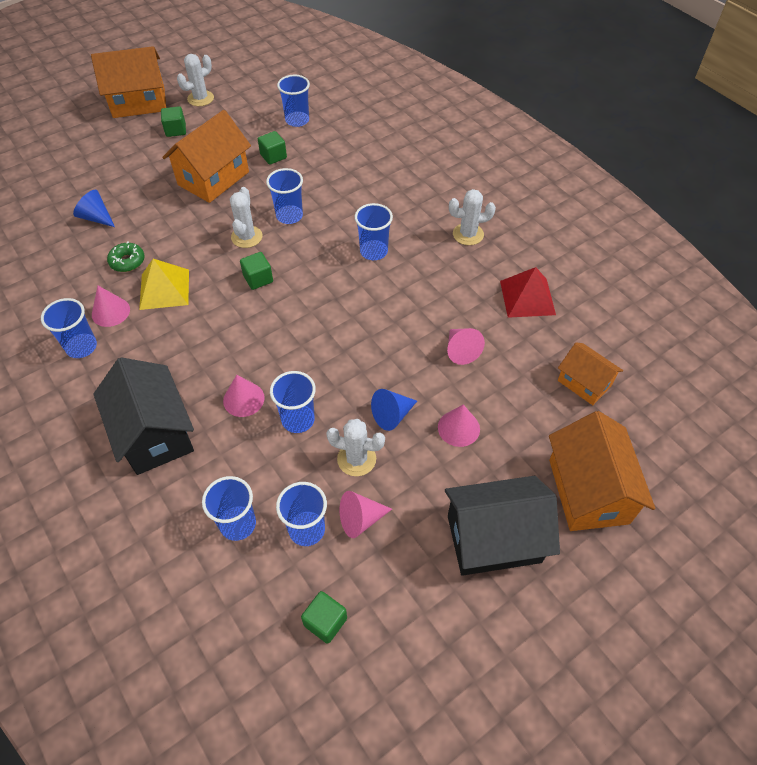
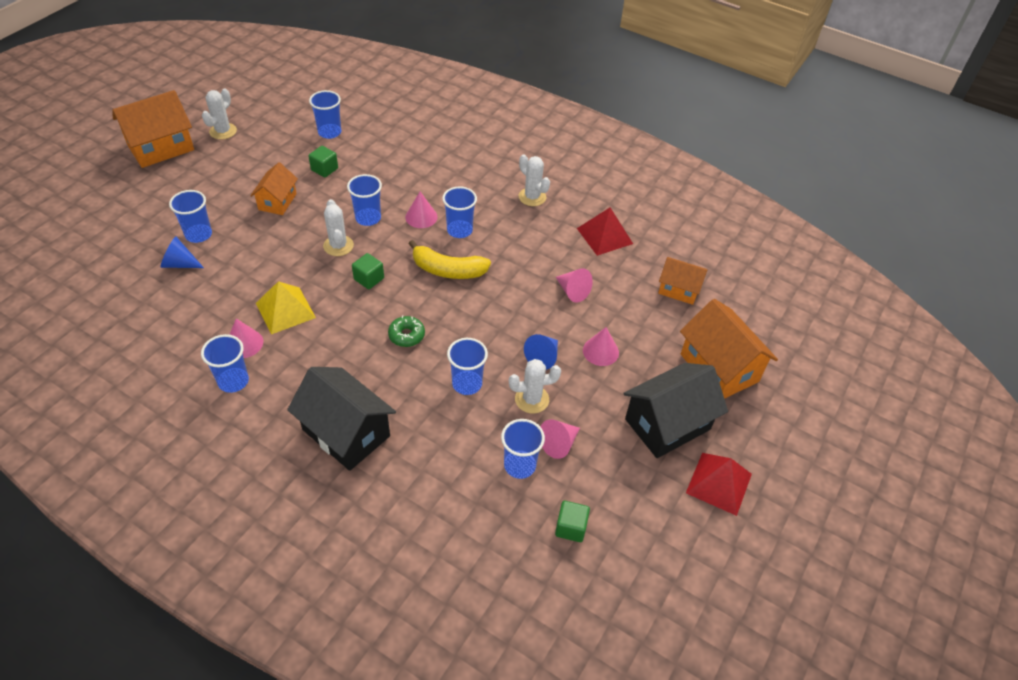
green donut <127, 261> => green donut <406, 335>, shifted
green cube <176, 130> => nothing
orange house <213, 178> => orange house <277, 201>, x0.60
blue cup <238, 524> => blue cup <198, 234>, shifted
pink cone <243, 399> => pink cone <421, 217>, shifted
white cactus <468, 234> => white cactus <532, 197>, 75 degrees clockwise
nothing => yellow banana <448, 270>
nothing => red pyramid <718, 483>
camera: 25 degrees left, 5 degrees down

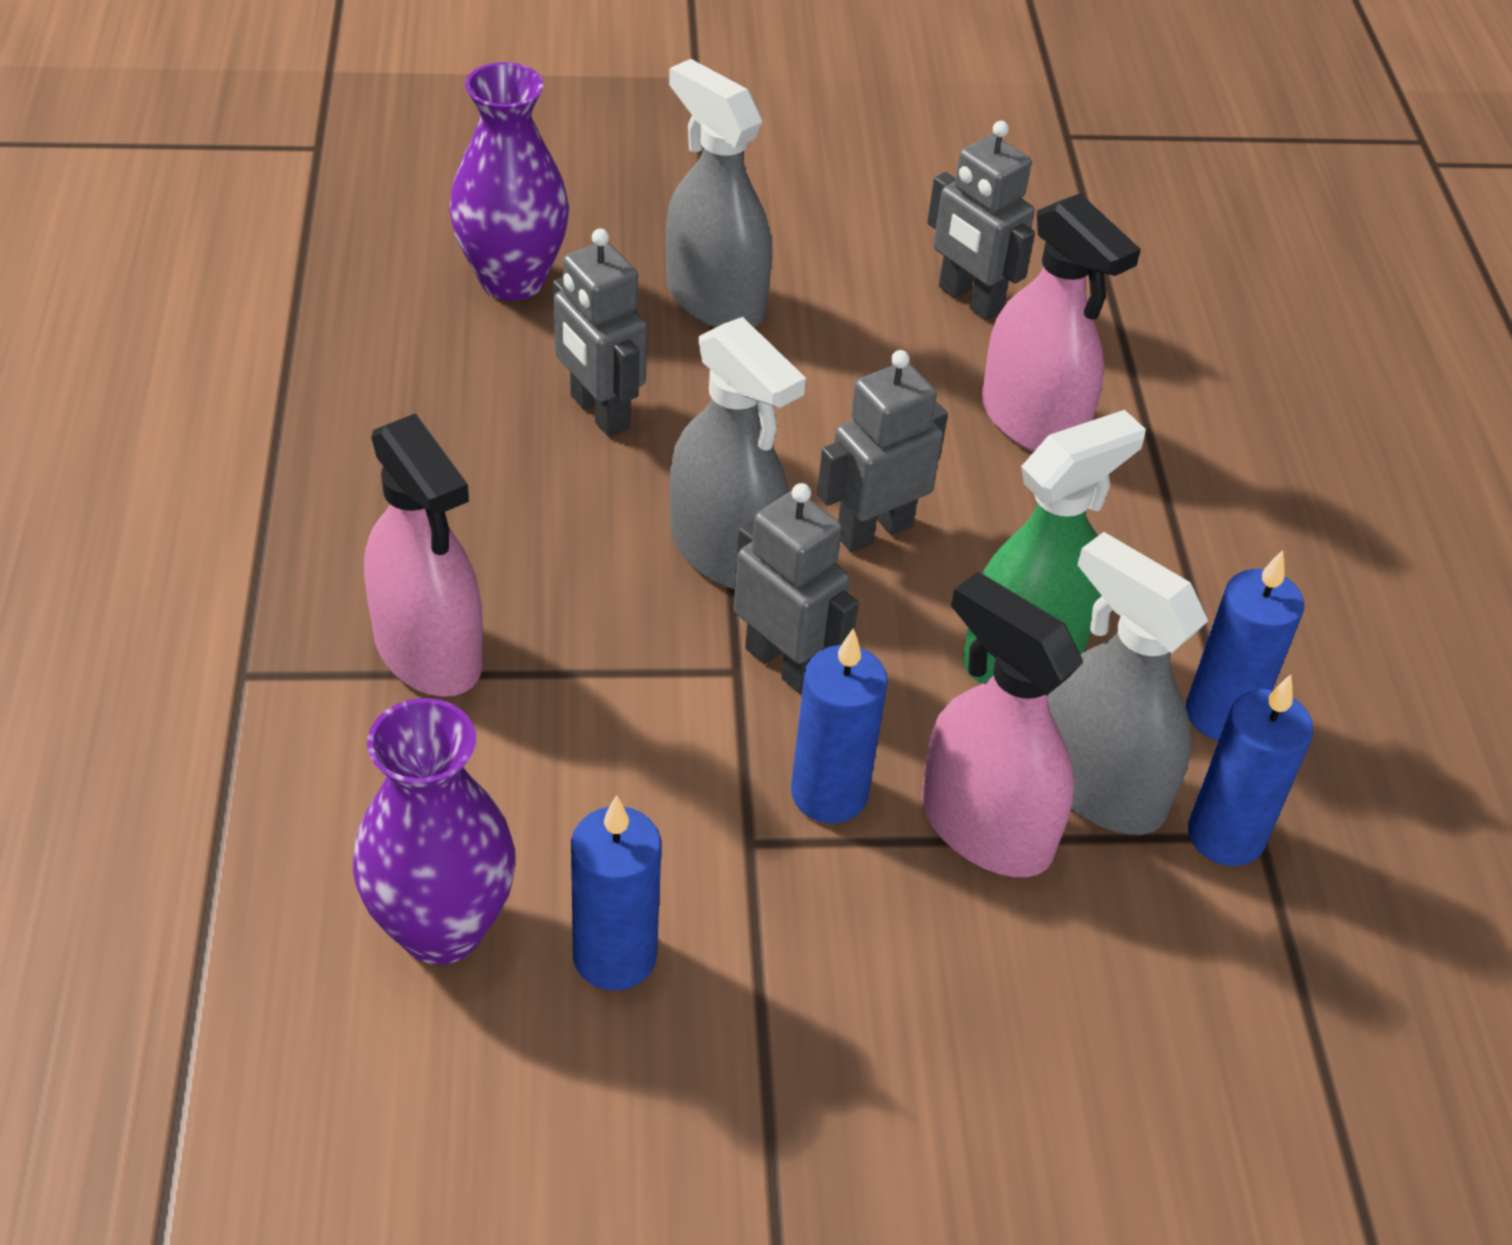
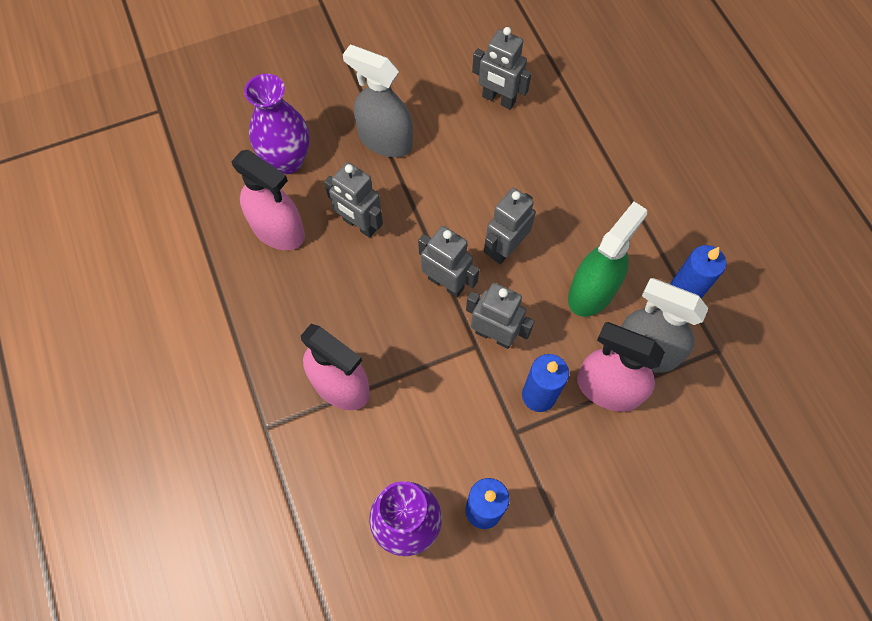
grey spray bottle <725, 551> => grey robot <446, 283>
pink spray bottle <1032, 422> => pink spray bottle <278, 230>, shifted
blue candle <1225, 835> => nothing
camera: 15 degrees left, 20 degrees up

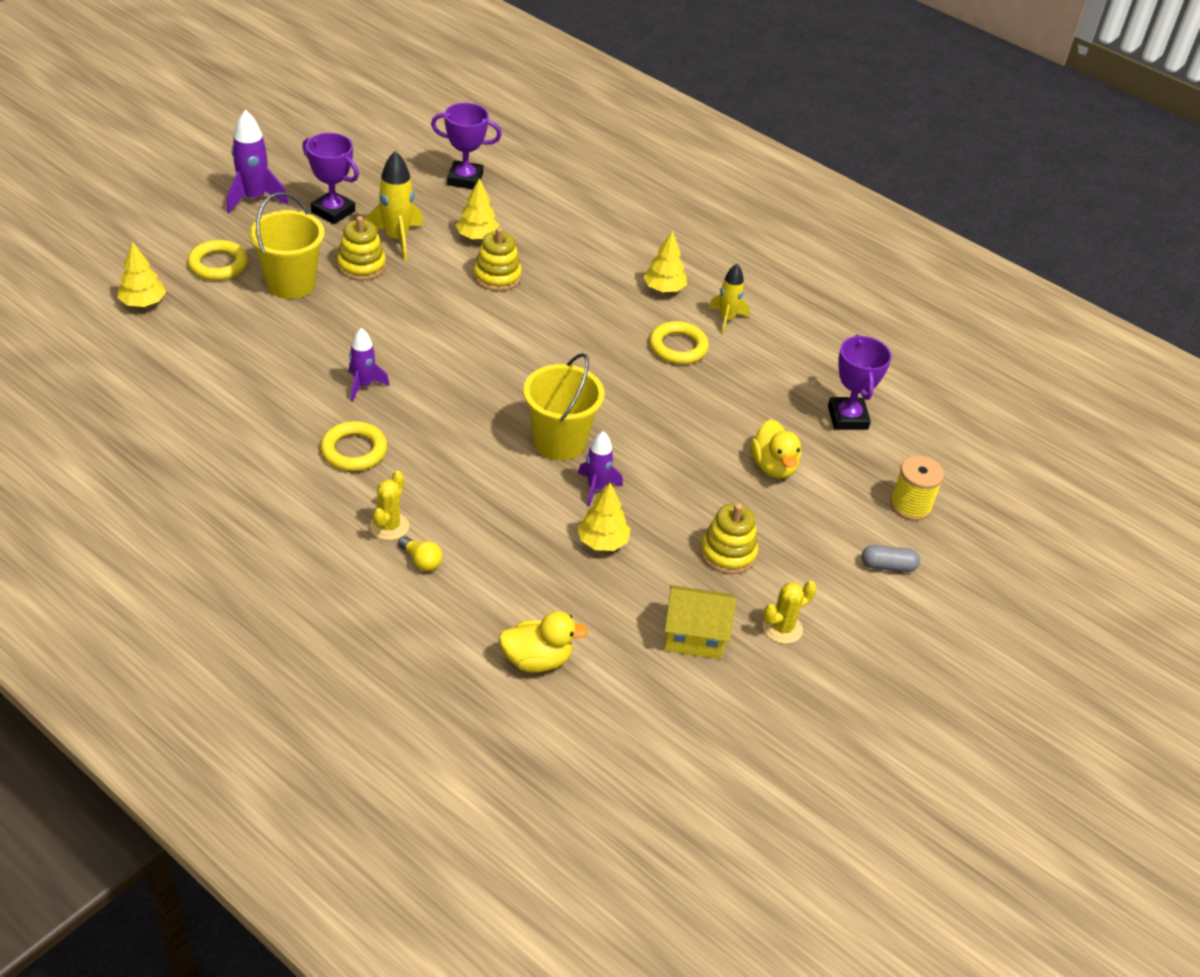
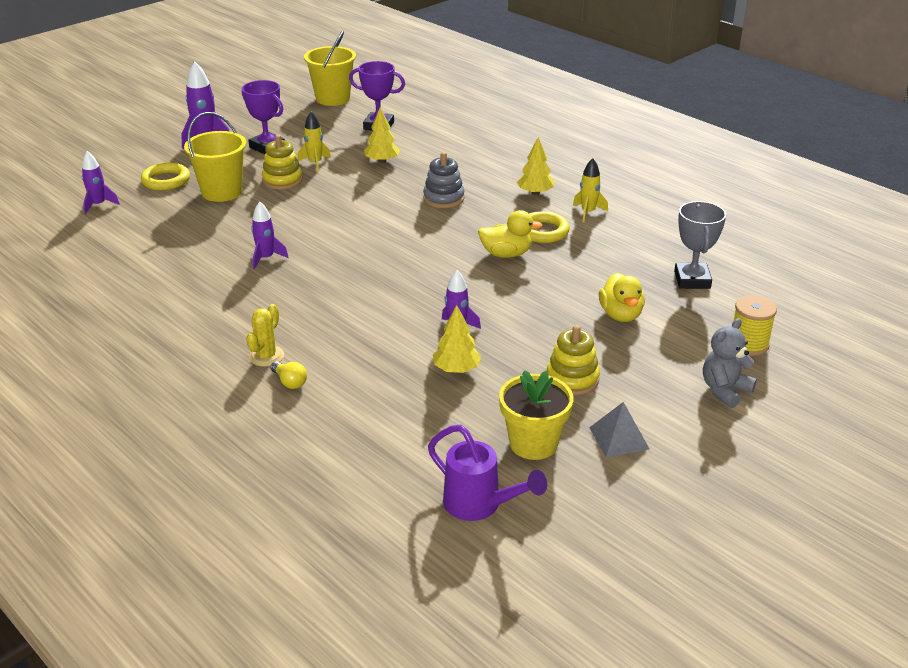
yellow tree <143, 303> => purple rocket <98, 205>
yellow ring <354, 451> => nothing
yellow rocket <397, 239> => yellow rocket <315, 163>, x0.66
yellow stacking toy <497, 276> => nothing
yellow duck <537, 660> => yellow duck <506, 254>, shifted
yellow bucket <559, 442> => yellow bucket <333, 98>, shifted
yellow house <694, 636> => yellow flower pot <533, 443>
yellow cactus <782, 628> => grey pyramid <619, 438>
purple trophy <847, 418> => grey trophy <692, 280>
grey capsule <888, 566> => grey teddy bear <725, 390>
nothing => grey stacking toy <443, 198>
nothing => purple watering can <480, 506>
camera: 10 degrees right, 10 degrees down

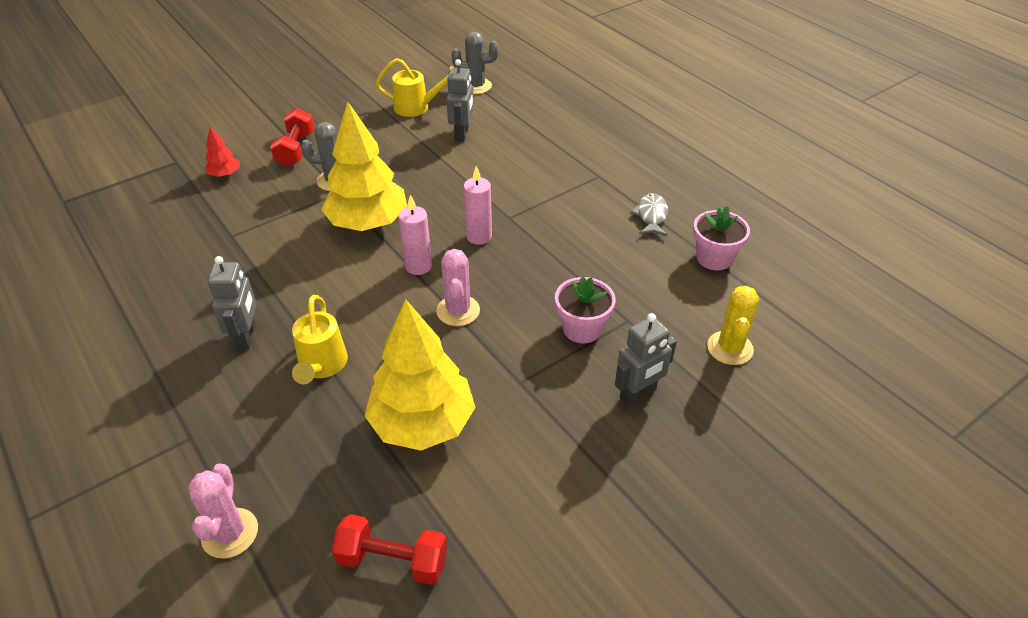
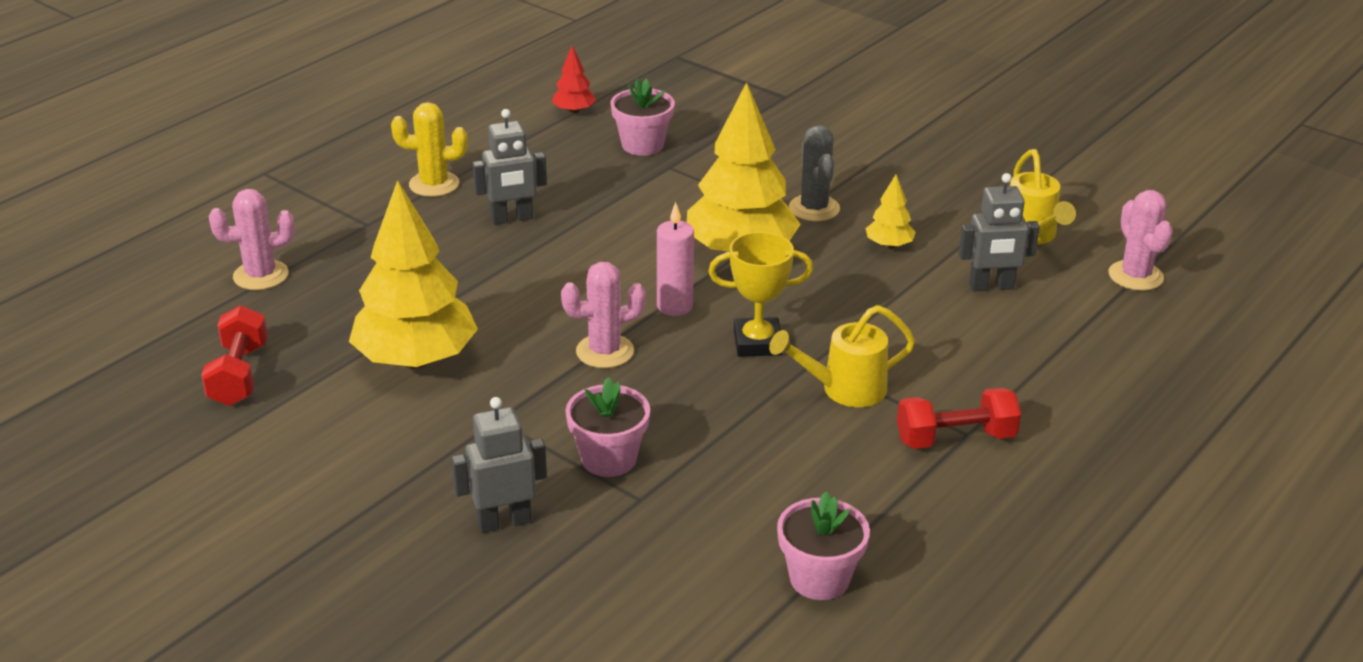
red tree <225, 174> => red tree <574, 111>, shifted
red dumbbell <295, 149> => red dumbbell <955, 438>, shifted
yellow watering can <322, 366> => yellow watering can <844, 389>, shifted
grey cactus <476, 86> => pink cactus <1135, 276>
pink candle <479, 236> => yellow trophy <757, 343>
grey robot <638, 394> => grey robot <504, 521>, 120 degrees clockwise
grey fish <651, 216> => nothing
yellow cactus <730, 348> => yellow cactus <434, 184>, shifted
nothing => pink flower pot <642, 145>
nothing => yellow tree <889, 245>
camera: 75 degrees right, 10 degrees down

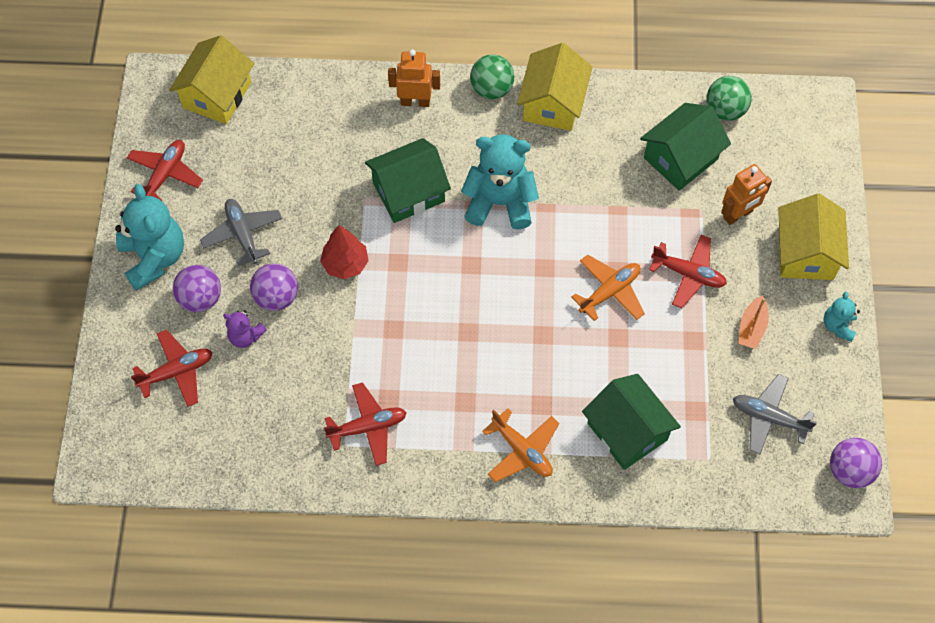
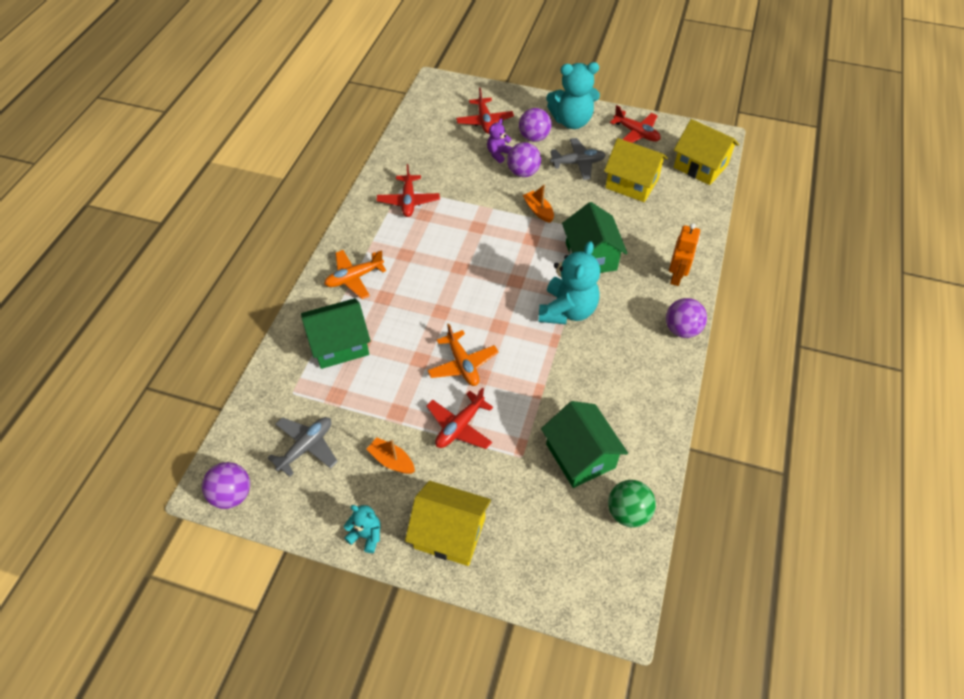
red tree <345, 264> => orange boat <538, 211>
green ball <491, 89> => purple ball <682, 329>
yellow house <553, 103> => yellow house <632, 183>, shifted
orange robot <738, 215> => nothing
camera: 105 degrees right, 10 degrees down

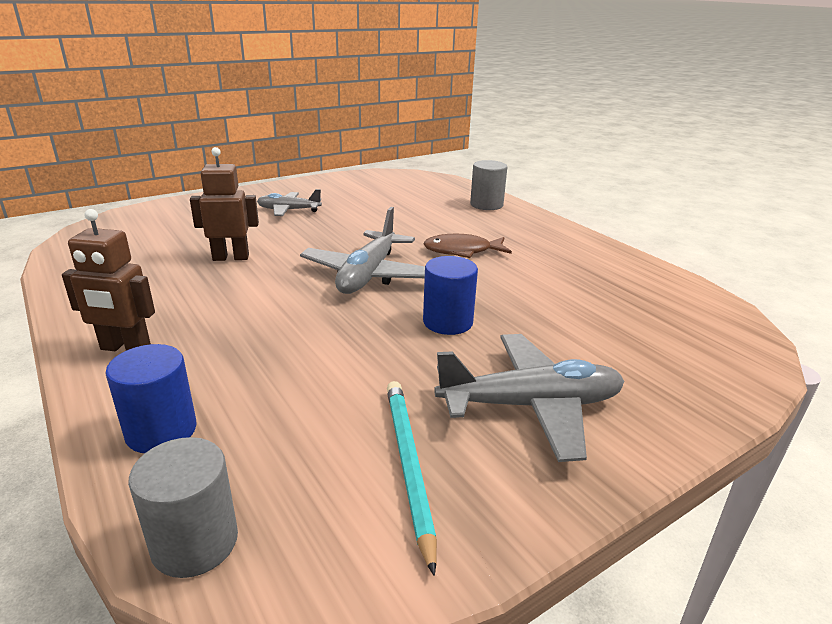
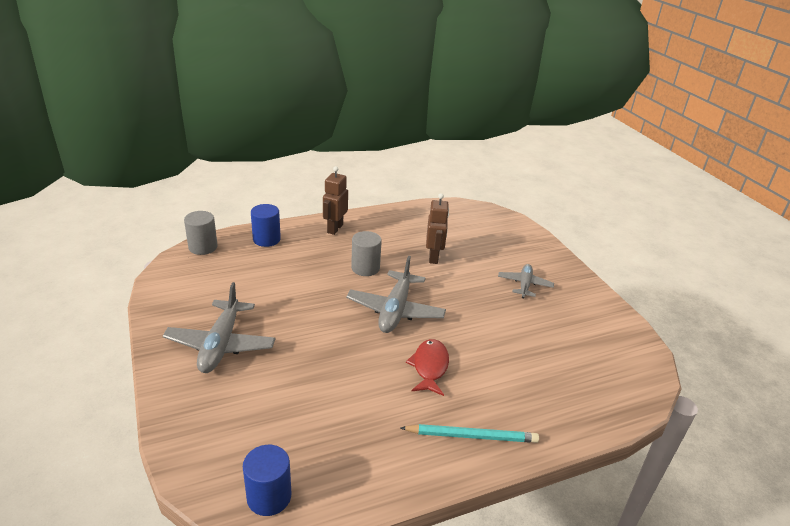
grey plane <368, 275> => grey plane <395, 310>, 105 degrees counterclockwise
turquoise pencil <408, 465> => turquoise pencil <471, 436>, shifted
blue cylinder <447, 322> => blue cylinder <269, 497>, shifted
brown fish <462, 251> => red fish <429, 367>
grey cylinder <486, 205> => grey cylinder <365, 268>, shifted
camera: 100 degrees right, 5 degrees up

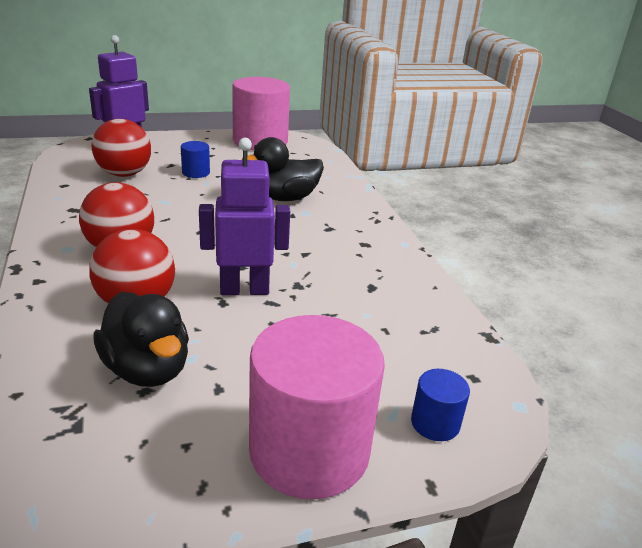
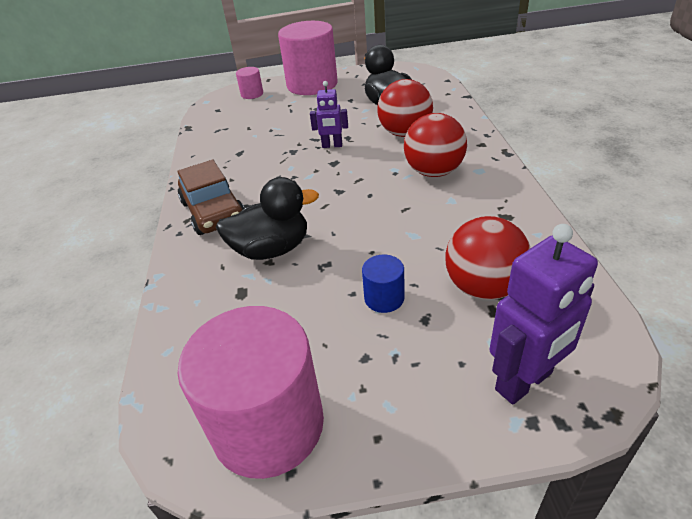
purple robot <244, 289> => purple robot <332, 146>, x0.58
blue cylinder <435, 423> => pink cylinder <252, 94>
nothing => brown car <213, 211>
camera: 165 degrees left, 10 degrees up

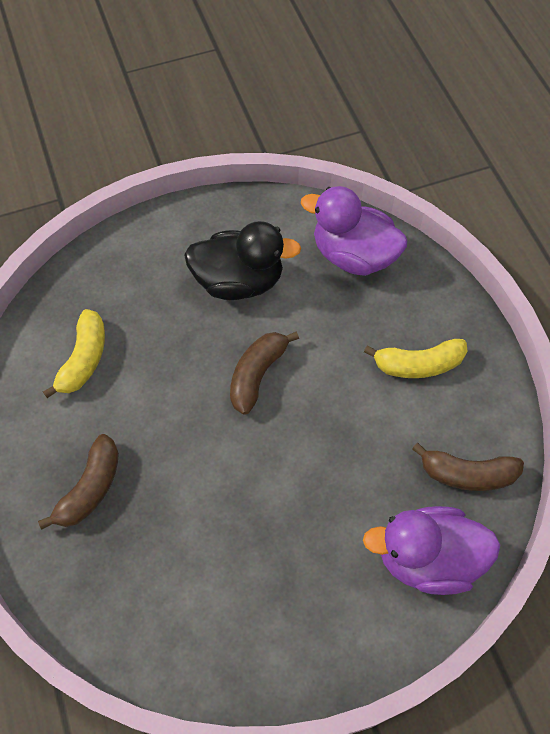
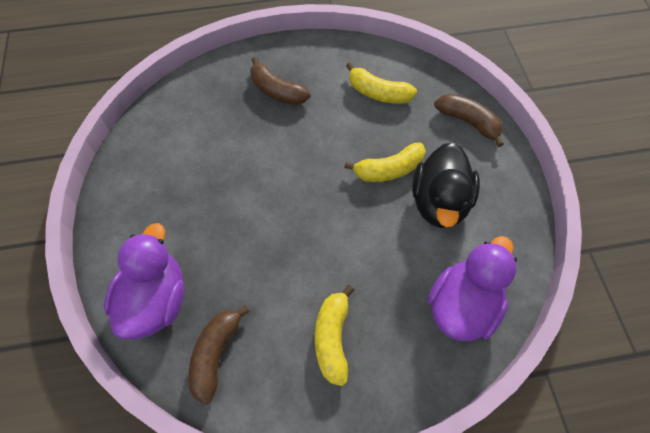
brown banana <257, 375> => brown banana <468, 122>, shifted
nothing => yellow banana <389, 169>
camera: 100 degrees right, 0 degrees up

